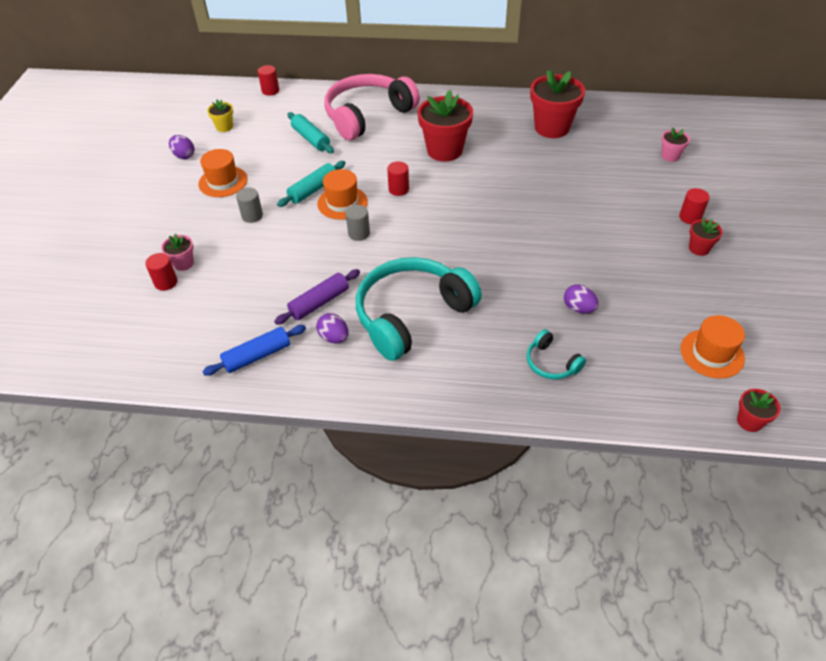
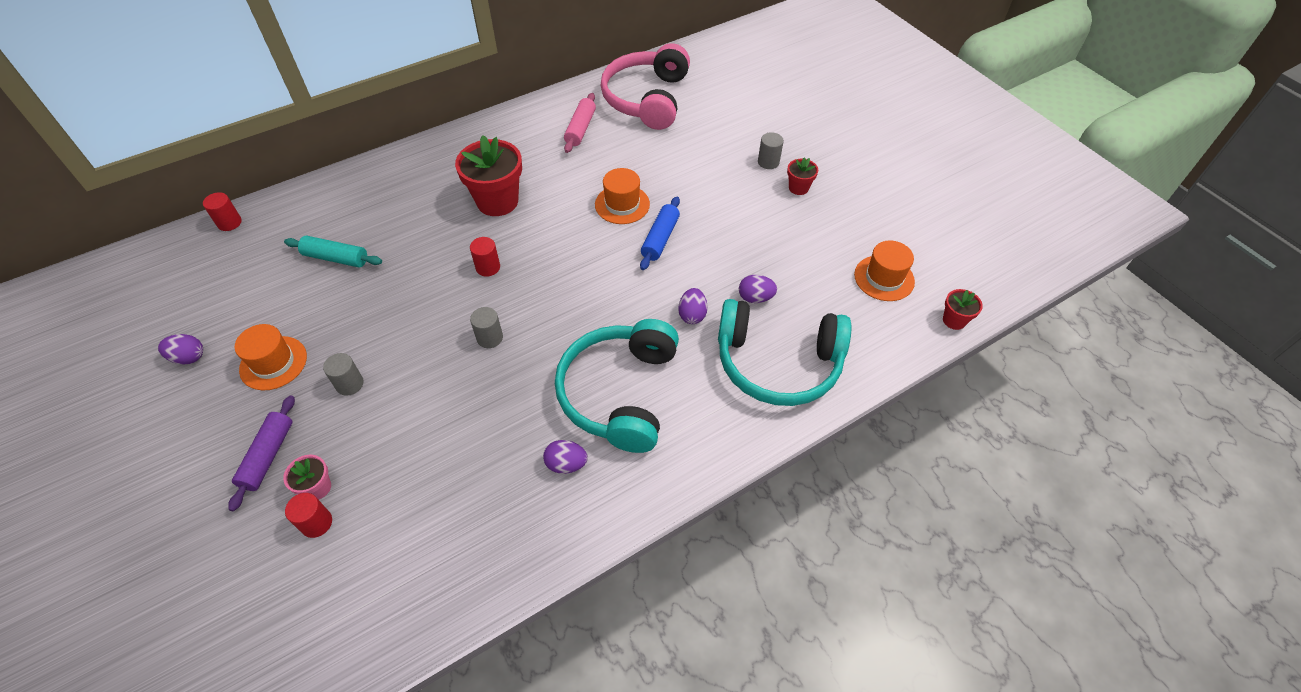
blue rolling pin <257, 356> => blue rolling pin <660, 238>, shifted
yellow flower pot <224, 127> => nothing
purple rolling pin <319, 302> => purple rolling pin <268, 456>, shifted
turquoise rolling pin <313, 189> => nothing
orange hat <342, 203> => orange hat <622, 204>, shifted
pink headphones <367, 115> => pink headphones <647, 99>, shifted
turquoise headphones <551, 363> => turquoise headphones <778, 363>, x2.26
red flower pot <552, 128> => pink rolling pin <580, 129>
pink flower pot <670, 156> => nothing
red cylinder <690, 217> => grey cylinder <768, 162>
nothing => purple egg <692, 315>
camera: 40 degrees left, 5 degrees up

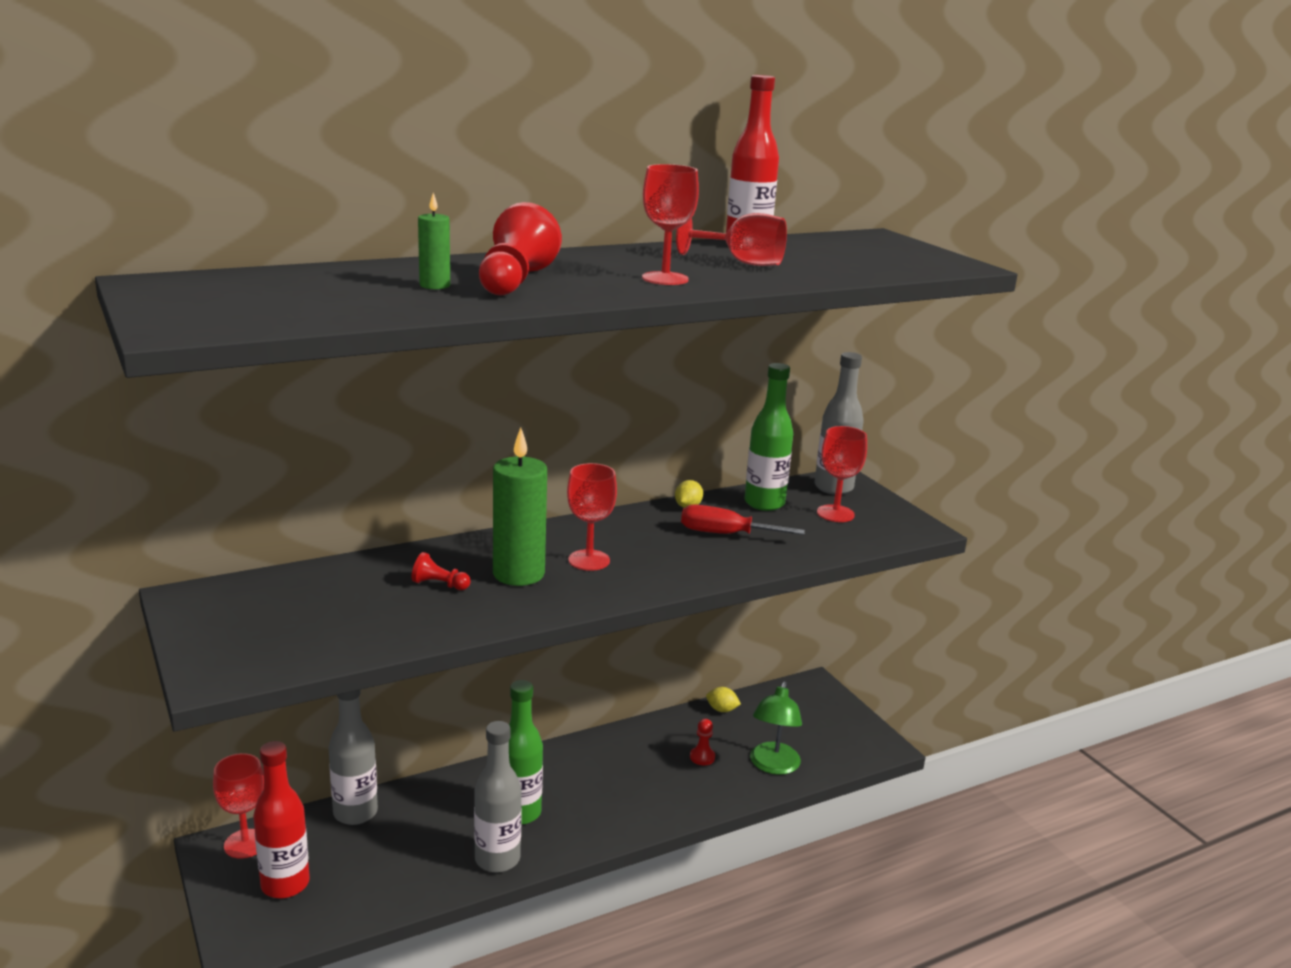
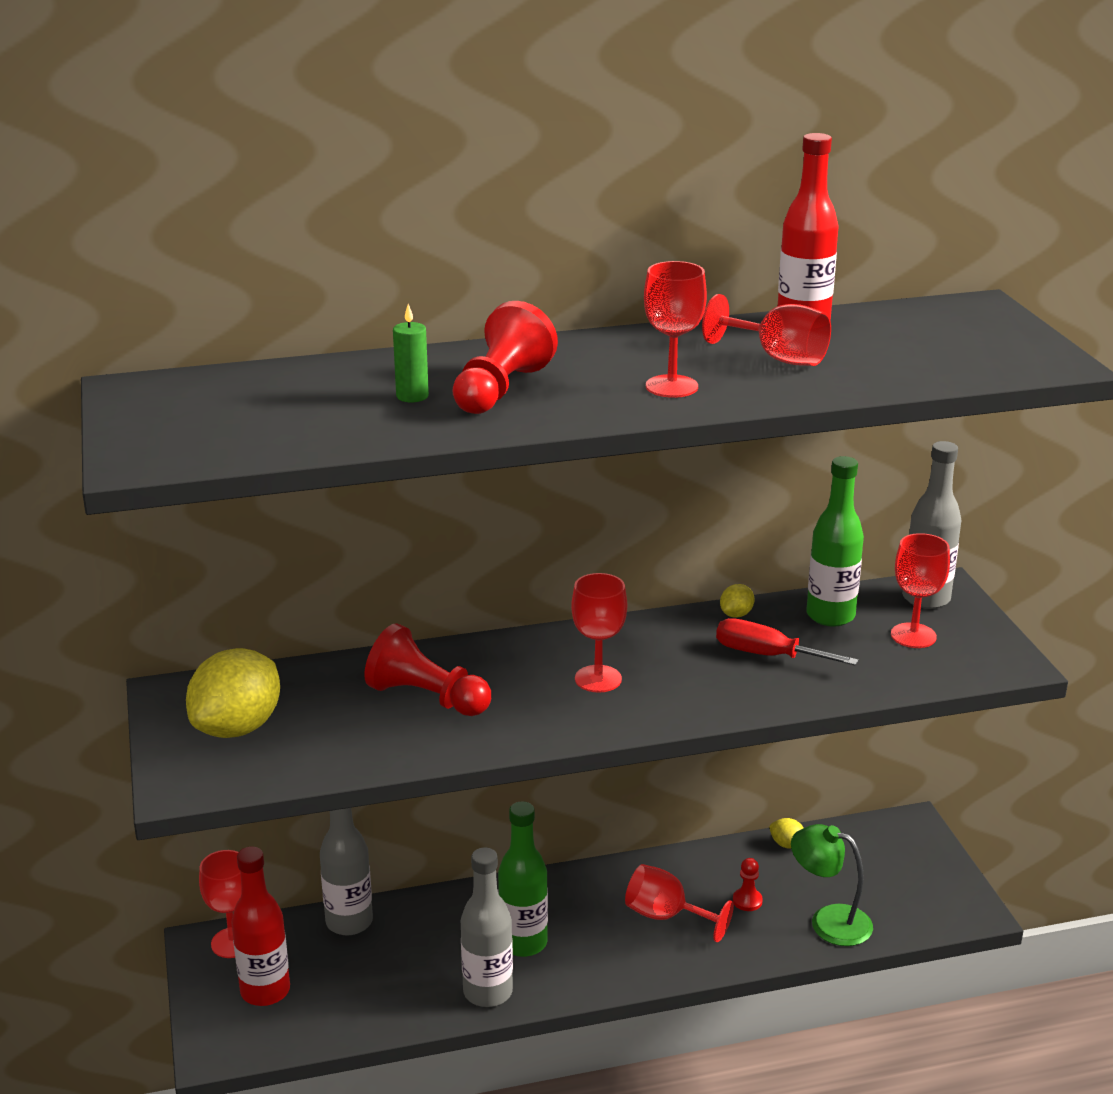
red pawn <439, 584> => red pawn <427, 698>, x2.04
green candle <518, 574> => nothing
green lamp <773, 766> => green lamp <829, 921>, 90 degrees clockwise
nothing => yellow lemon <237, 728>
nothing => red goblet <666, 916>
camera: 15 degrees right, 5 degrees up

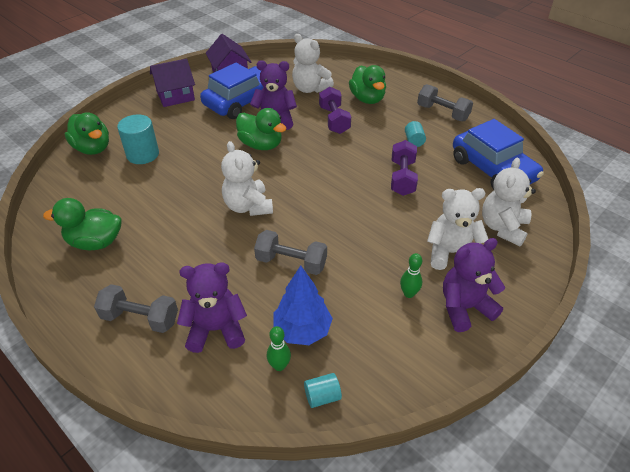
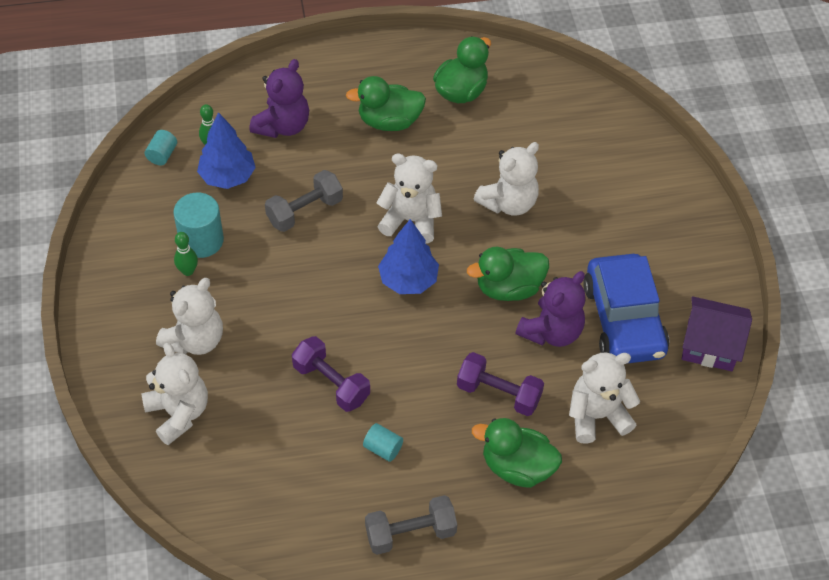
green duck <93, 148> => green duck <389, 121>, shifted
grey dumbbell <140, 318> => nothing
turquoise cylinder <143, 154> => turquoise cylinder <201, 240>, shifted
purple house <175, 96> => nothing
purple teddy bear <464, 307> => nothing
blue car <492, 169> => nothing
nothing => blue tree <408, 280>
nothing => white teddy bear <508, 203>
camera: 125 degrees right, 10 degrees up

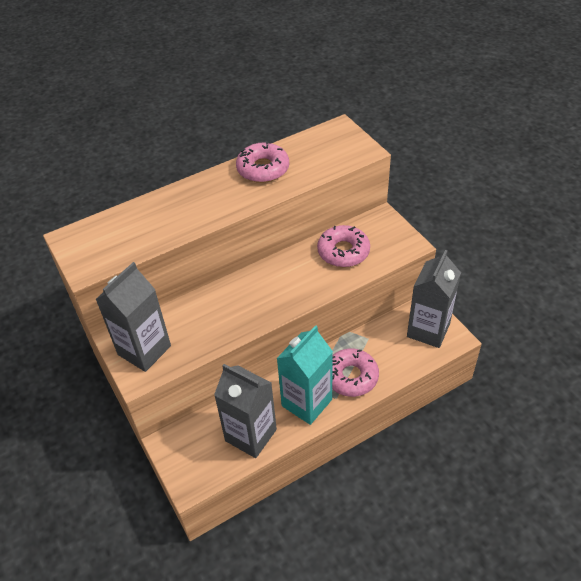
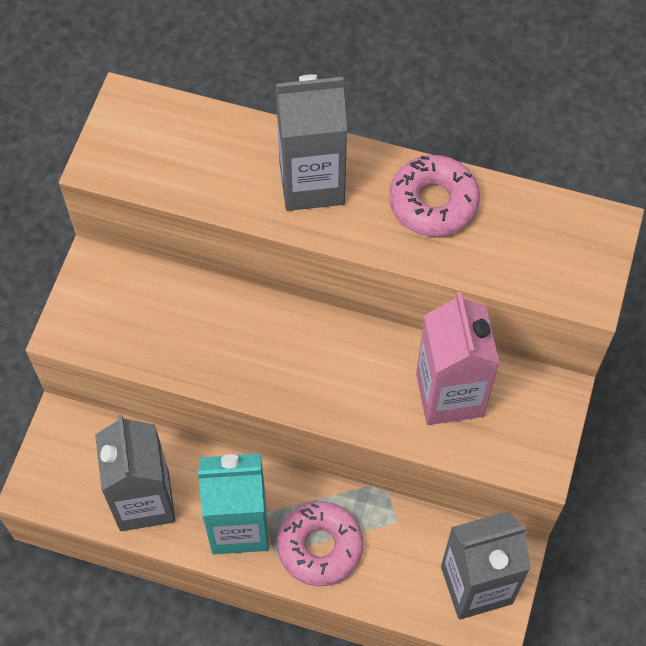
grey carton <144, 350> => grey carton <311, 183>, shifted
pink donut <343, 251> => pink carton <449, 394>
camera: 45 degrees right, 15 degrees up

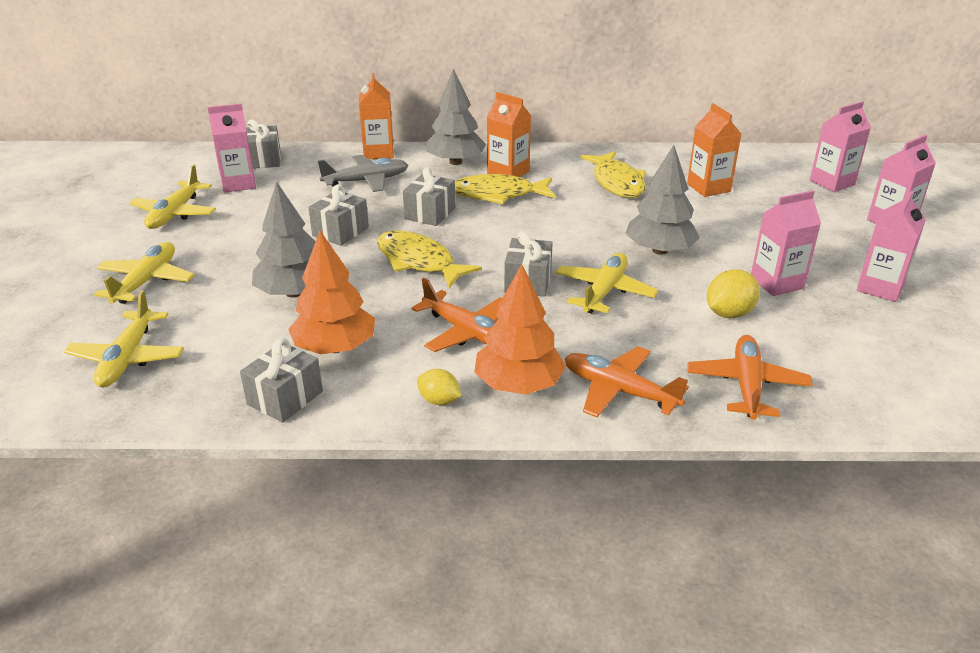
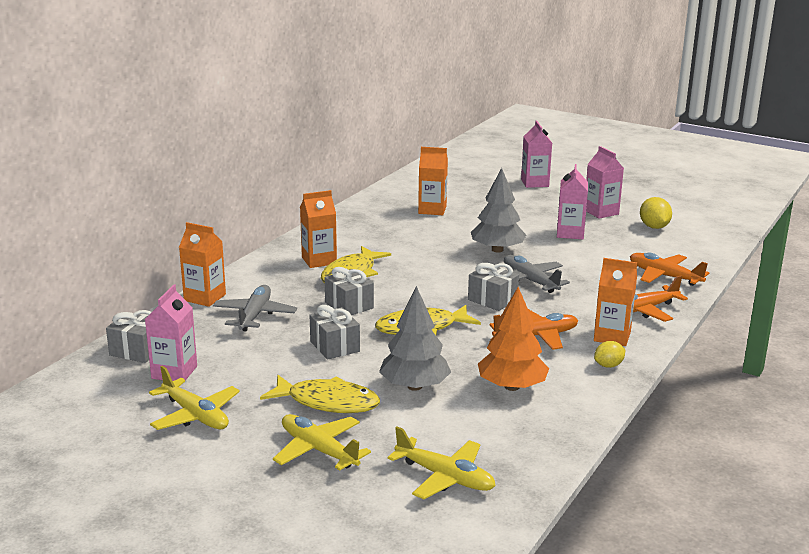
grey gift <285, 398> => nothing
grey tree <455, 162> => nothing
orange tree <518, 385> => orange carton <612, 336>
yellow plane <604, 291> => grey plane <530, 281>
yellow fish <617, 182> => yellow fish <328, 402>, shifted
yellow lemon <729, 313> => yellow lemon <654, 227>, shifted
pink carton <832, 182> => nothing
camera: 60 degrees left, 10 degrees down

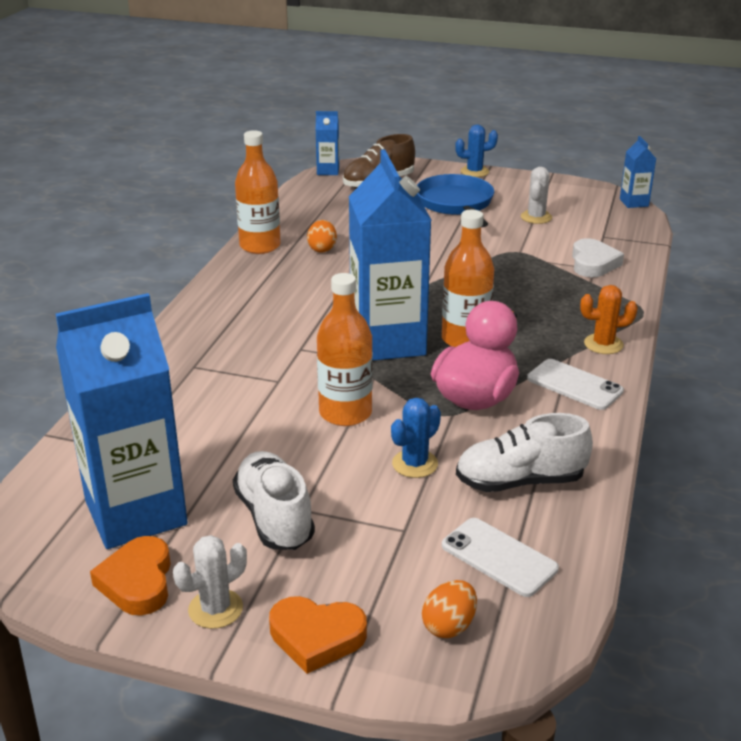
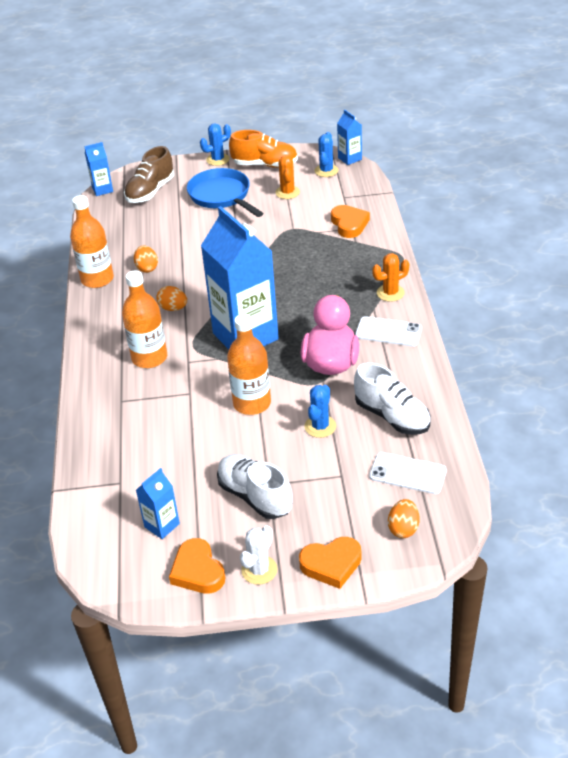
blue carton <136, 513> => blue carton <162, 525>, x0.44
orange bottle <465, 339> => orange bottle <149, 358>, shifted
white shoe <520, 481> => white shoe <392, 416>, 105 degrees counterclockwise
white cactus <536, 217> => orange cactus <287, 192>
white heart <593, 263> => orange heart <349, 224>
nothing => orange egg <173, 308>
nothing => orange shoe <265, 165>
nothing => blue cactus <326, 171>
camera: 20 degrees left, 10 degrees up

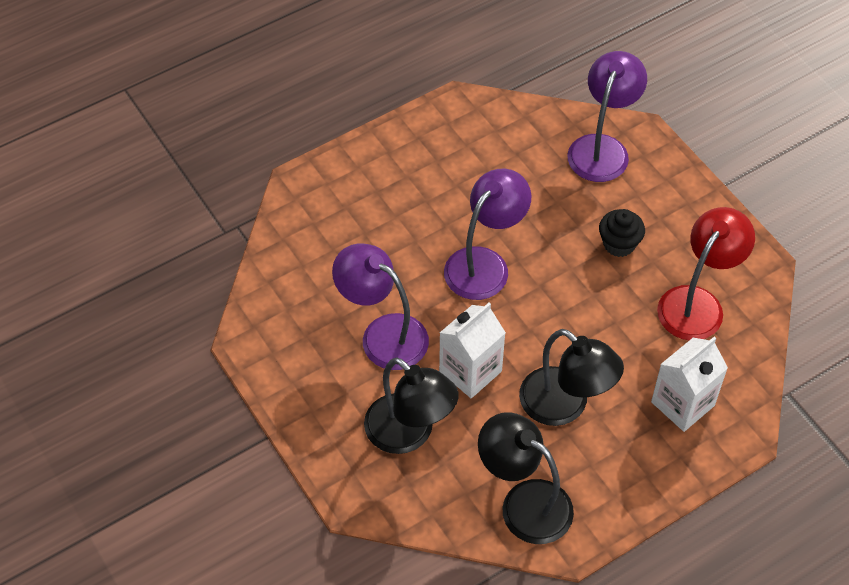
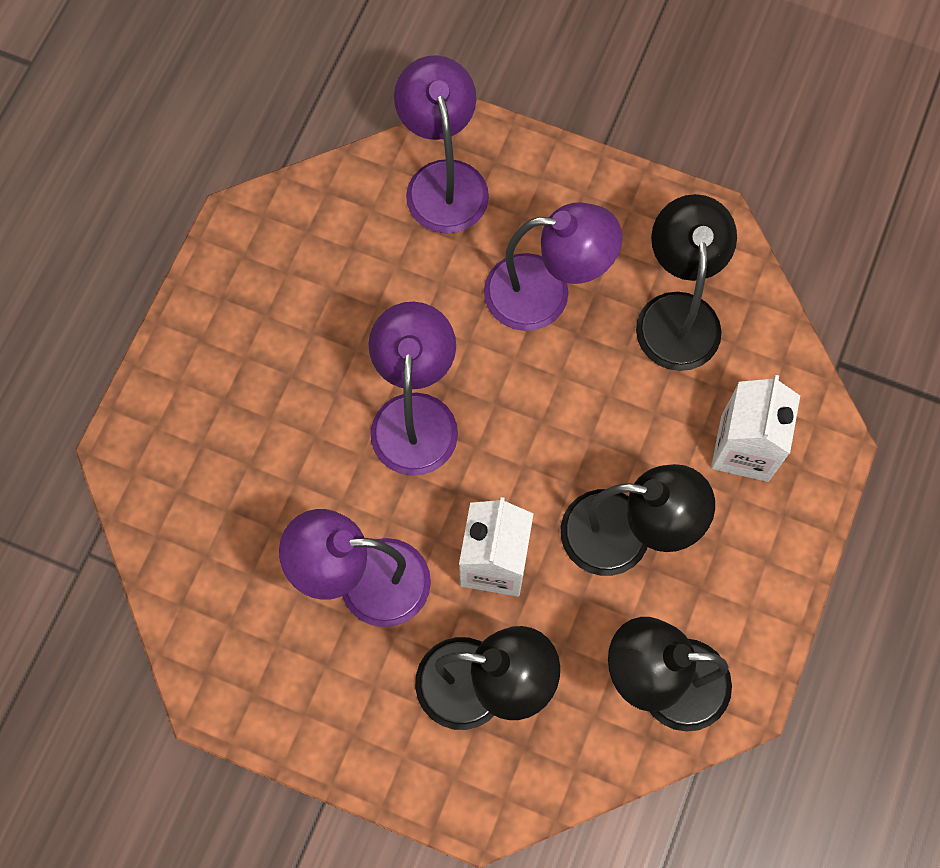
black cupcake <619, 244> => purple lamp <545, 293>
red lamp <697, 303> => black lamp <677, 313>
camera: 35 degrees left, 15 degrees up

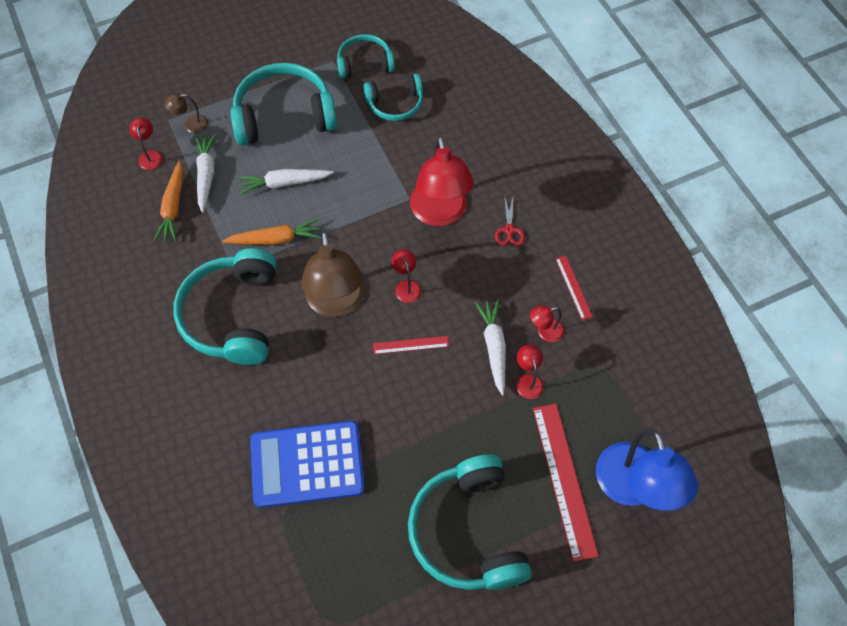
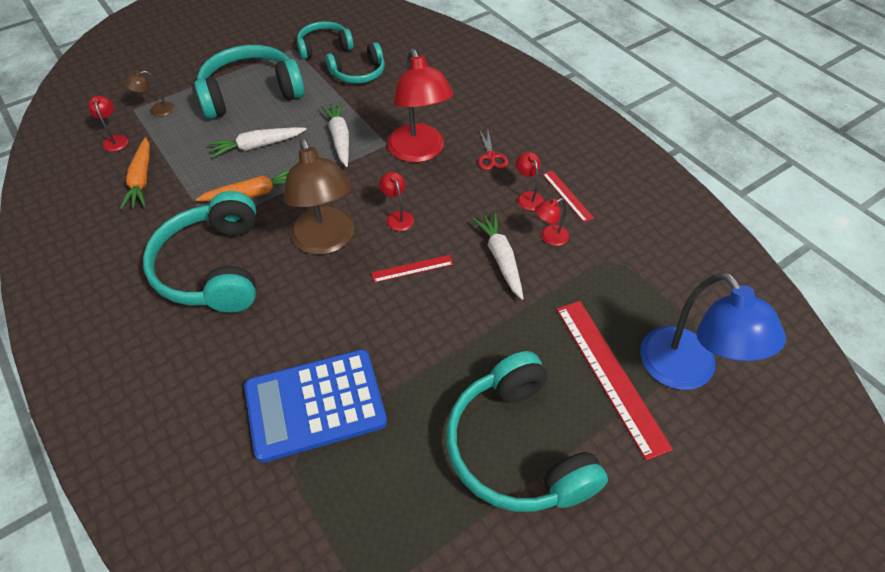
white carrot <206, 174> => white carrot <339, 138>, shifted
red lamp <528, 380> => red lamp <528, 197>, shifted
camera: 10 degrees left, 10 degrees down

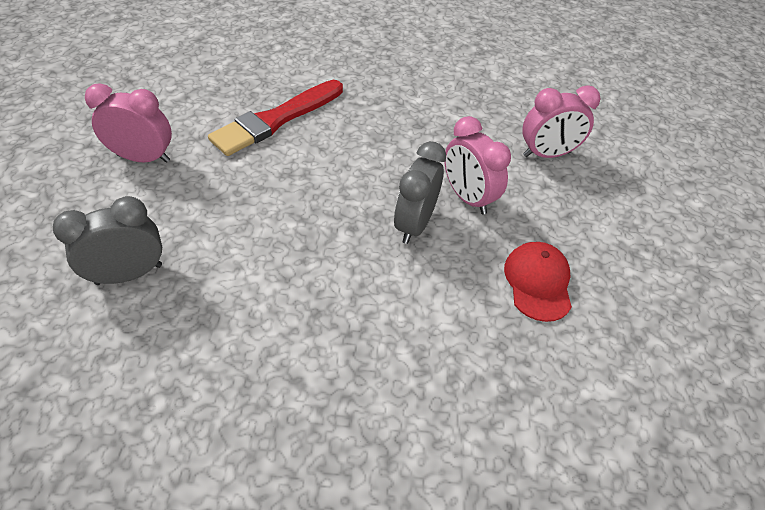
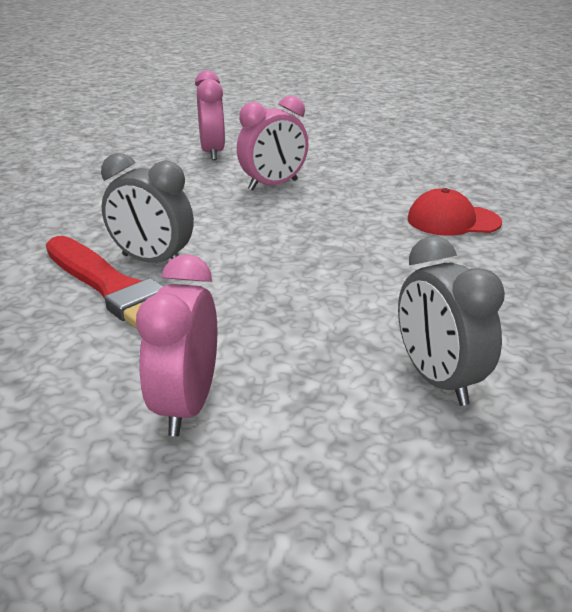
grey clock <414, 224> => grey clock <152, 261>, shifted
red cap <538, 282> => red cap <453, 221>, shifted
camera: 85 degrees left, 20 degrees down

